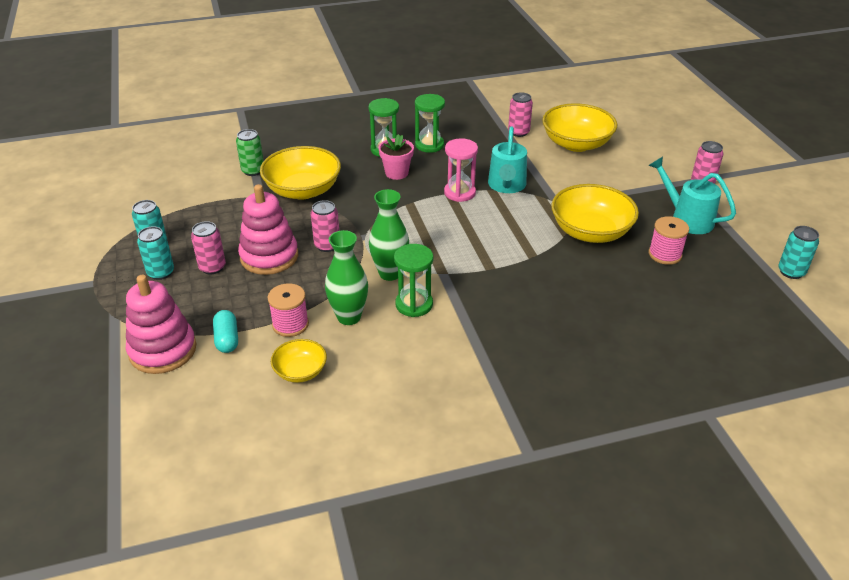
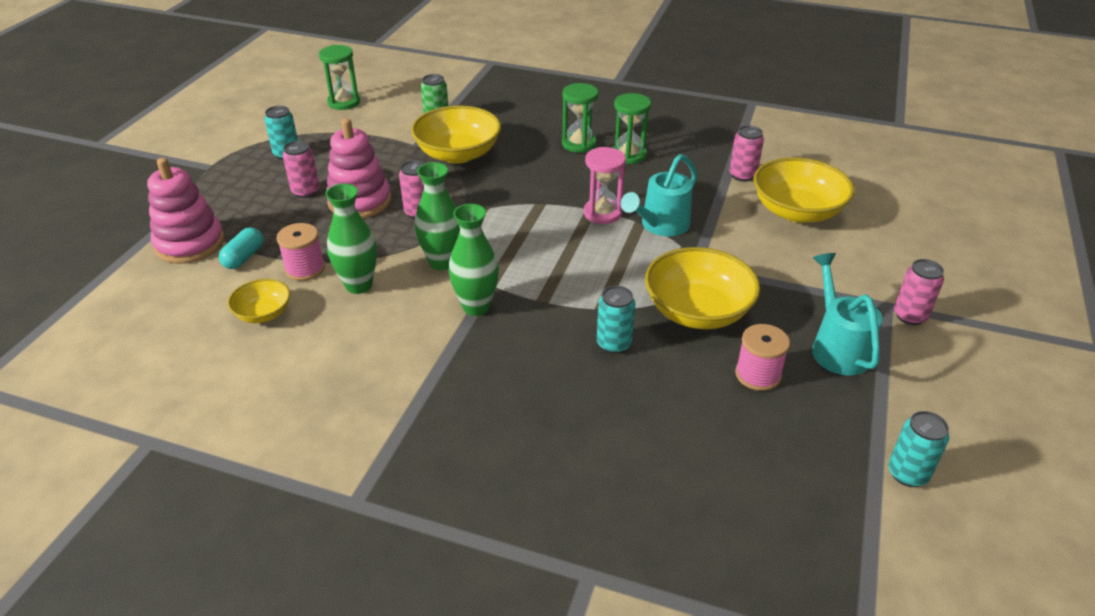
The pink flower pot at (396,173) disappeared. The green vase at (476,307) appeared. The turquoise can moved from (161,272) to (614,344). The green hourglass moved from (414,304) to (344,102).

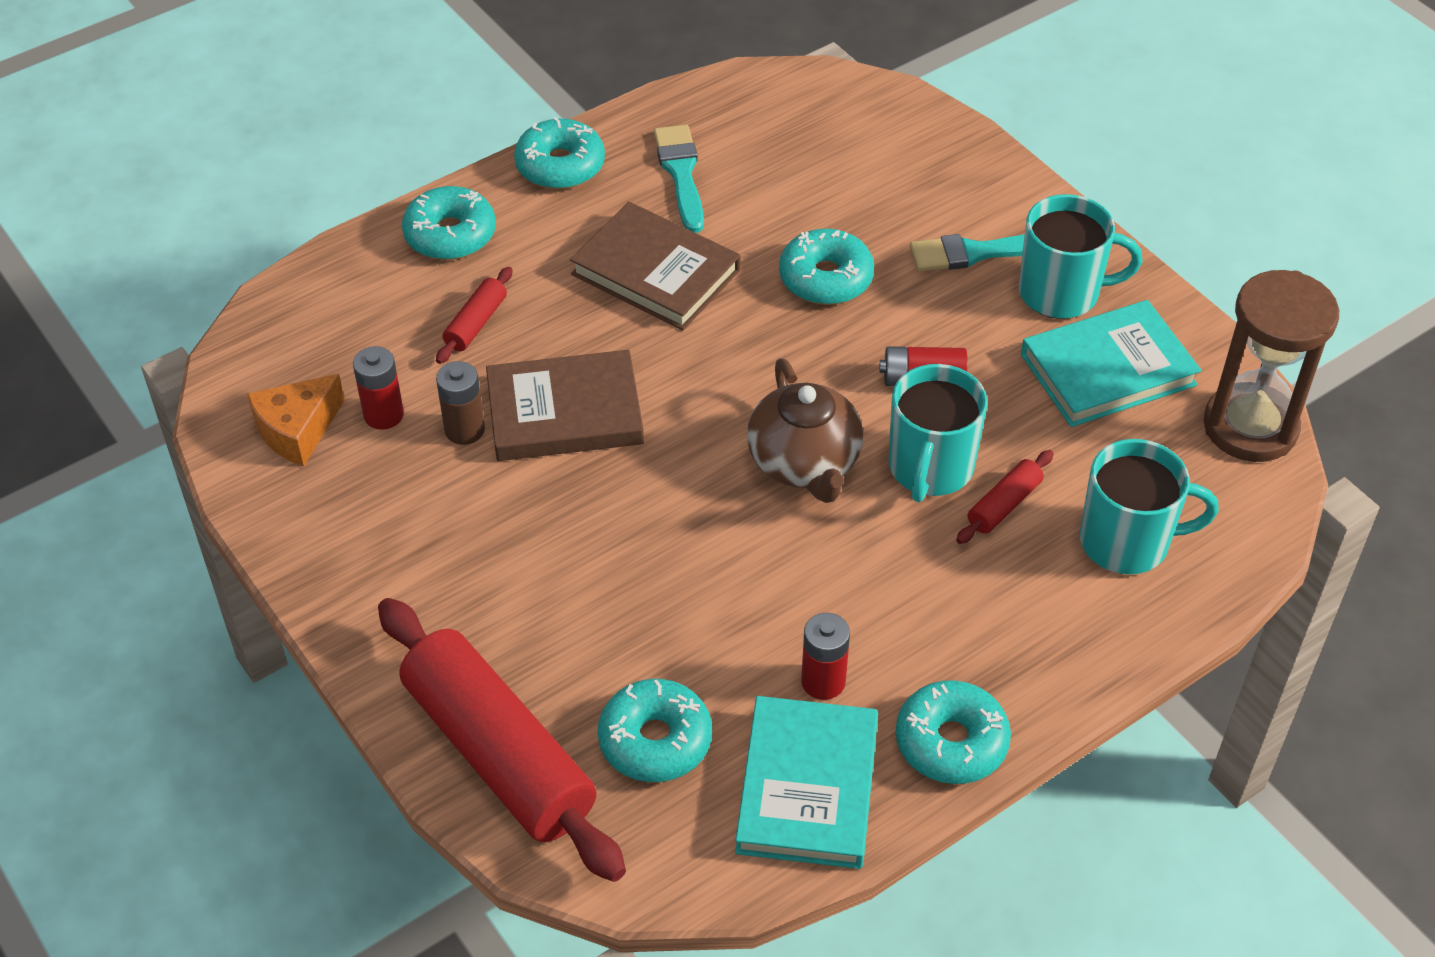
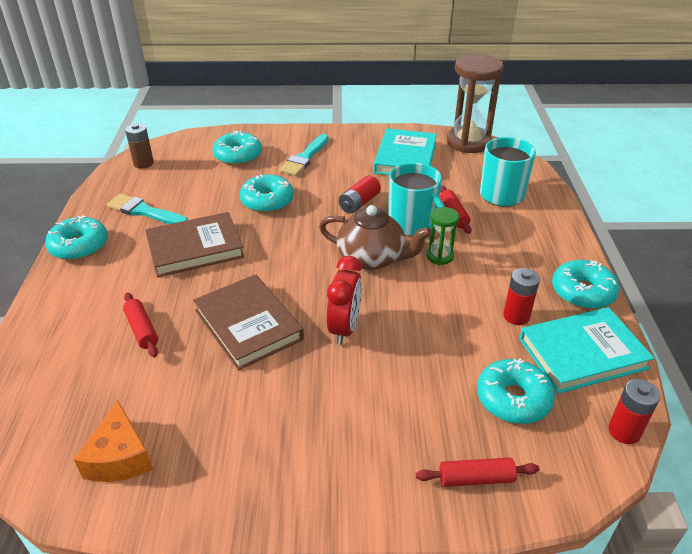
The turquoise mug at (1061,293) disappeared. The red clock at (344,328) appeared. The green hourglass at (439,256) appeared. The red battery moved from (383,415) to (624,431). The turquoise donut moved from (450,235) to (238,156). The brown battery moved from (464,430) to (143,163). The brown book at (565,412) turned 60 degrees counterclockwise. The turquoise book at (807,787) turned 60 degrees counterclockwise. The red rolling pin at (498,753) changed to 0.42 times the size.

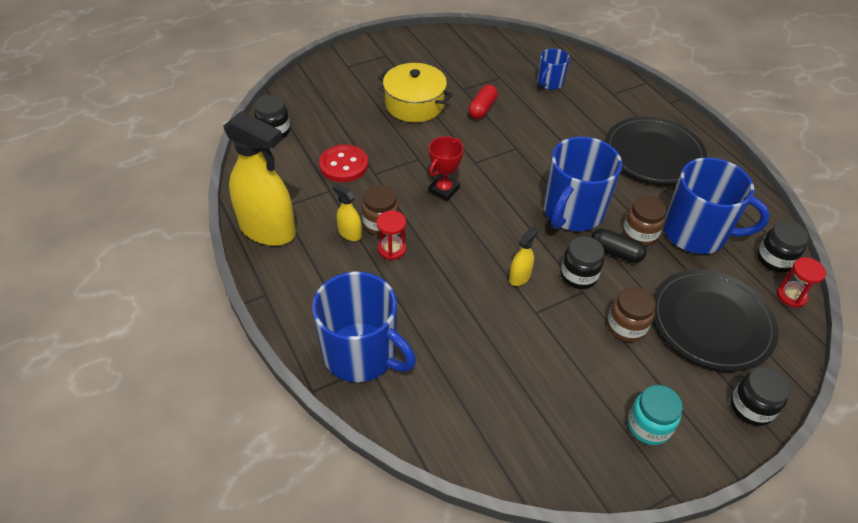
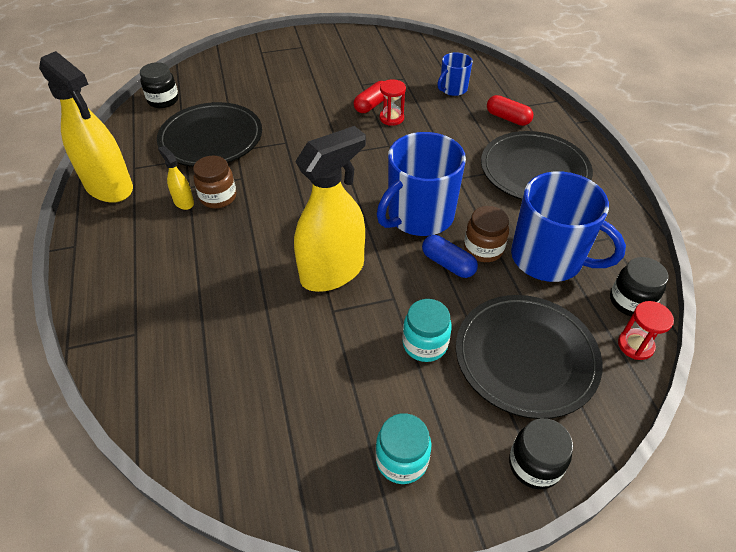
The blue mug at (361,354) disappeared. The yellow pot at (414,104) disappeared. The red trophy at (443,190) disappeared. The black jar at (578,275) disappeared. The red capsule at (507,118) appeared. The red hourglass moved from (392,249) to (391,118). The red button at (343,165) was replaced by the black plate at (211,138). The black capsule at (615,252) became the blue capsule at (448,264). The brown jar at (626,327) became the turquoise jar at (425,344). The yellow spray bottle at (519,277) changed to 2.31 times the size.

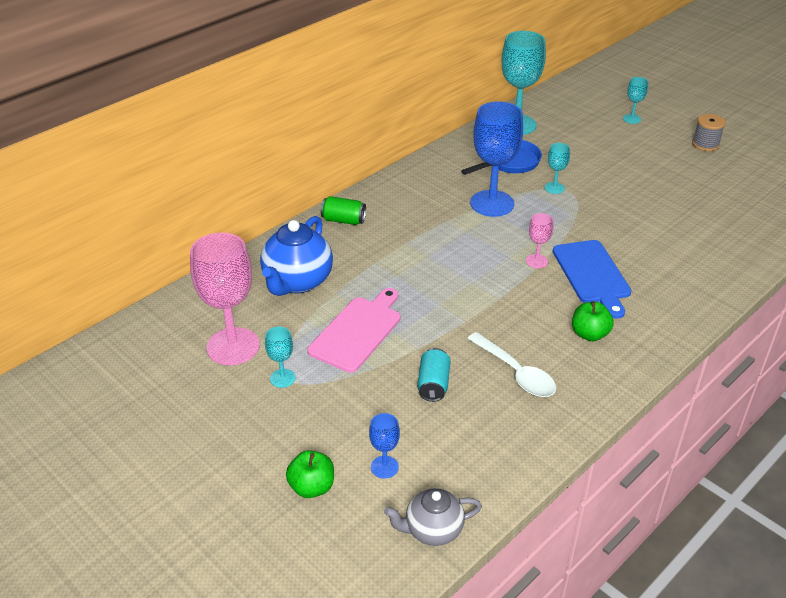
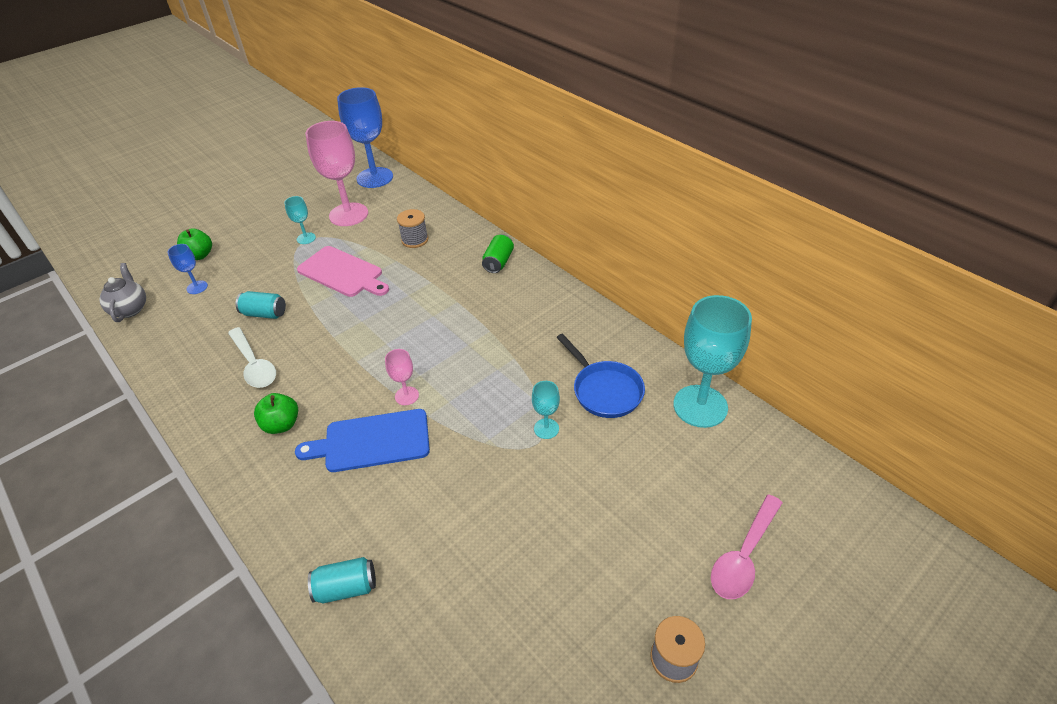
The turquoise can at (346,588) appeared. The blue goblet moved from (492,203) to (375,178). The blue teapot at (297,282) was replaced by the grey spool at (415,240). The turquoise goblet at (631,119) was replaced by the pink spoon at (743,556). The white spoon at (516,373) turned 90 degrees counterclockwise.

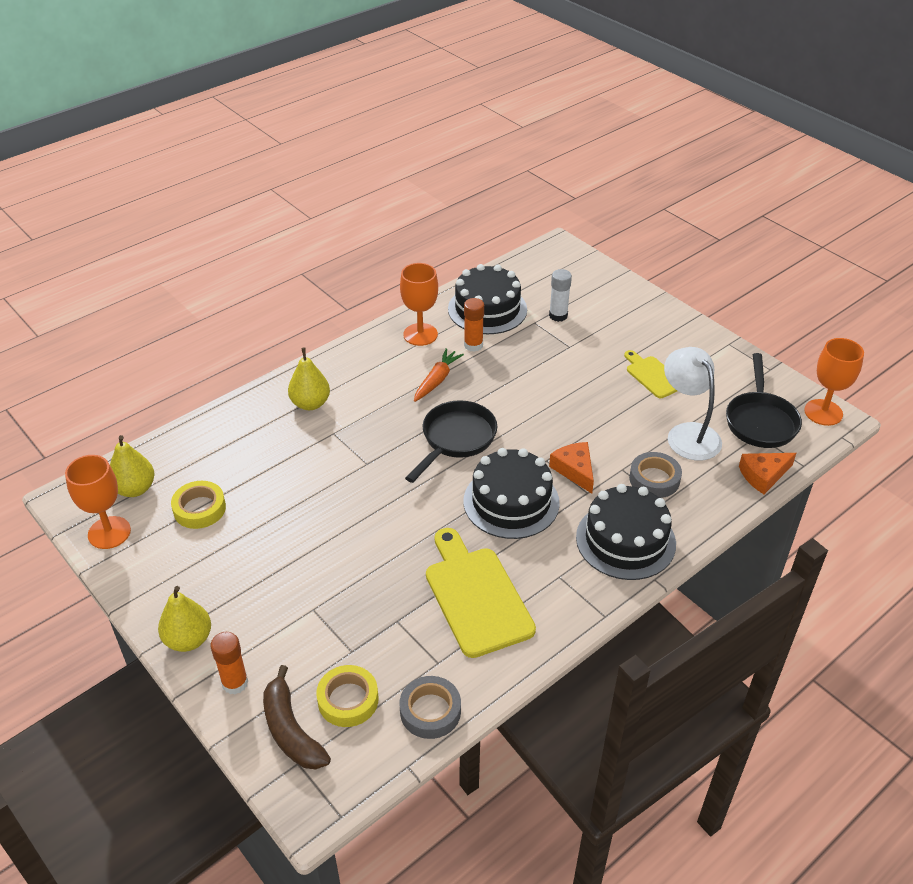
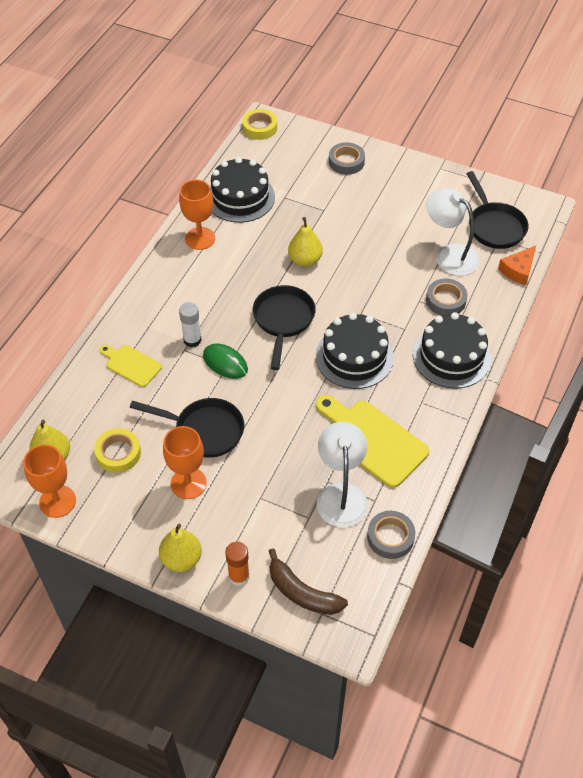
The orange carrot at (437,380) disappeared. The orange glue stick at (473,345) disappeared. The orange cheese at (574,470) disappeared. The black pan at (204,430) appeared. The green mouse at (225,363) appeared. The white lamp at (341,494) appeared. The grey tape at (346,162) appeared. The yellow pear moved from (310,403) to (305,260). The yellow tape moved from (348,700) to (259,128). The white glue stick moved from (558,315) to (192,340). The yellow cutting board moved from (653,375) to (131,364). The orange goblet moved from (823,412) to (188,483).

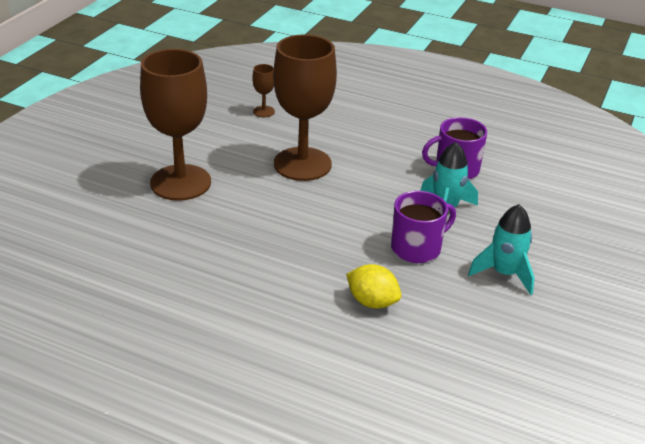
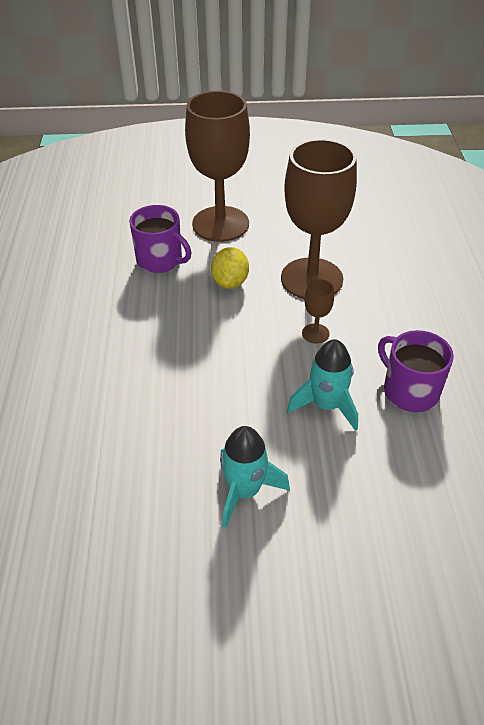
The brown goblet moved from (263,111) to (315,333). The yellow lemon moved from (372,302) to (230,282). The purple mug moved from (417,248) to (160,260).

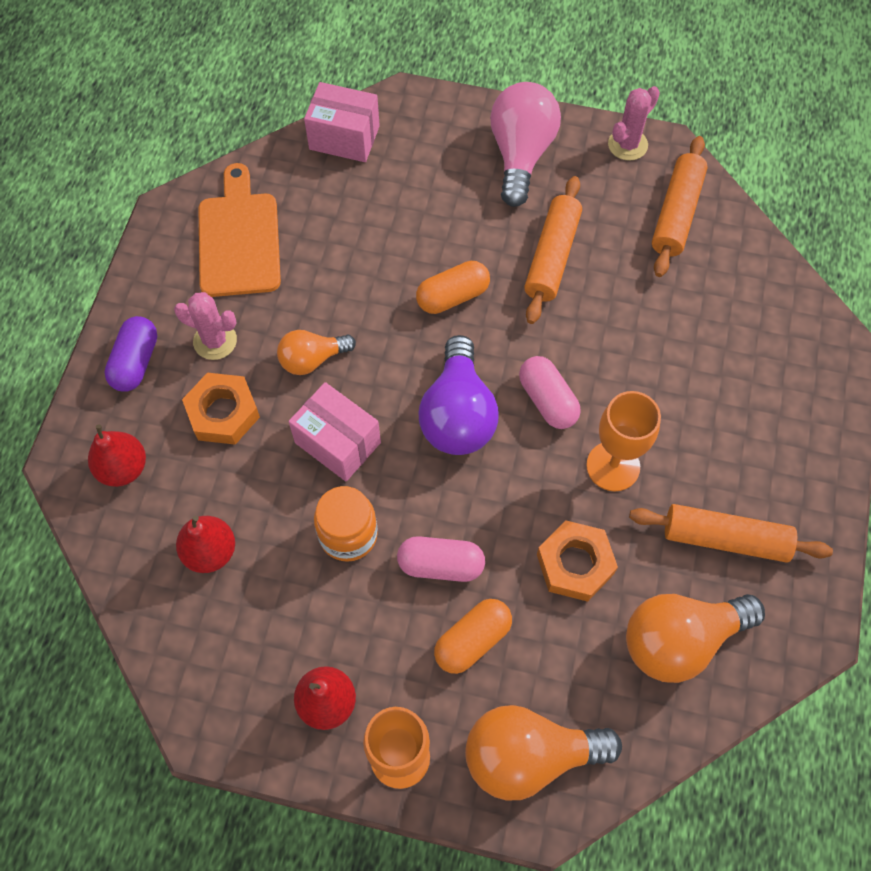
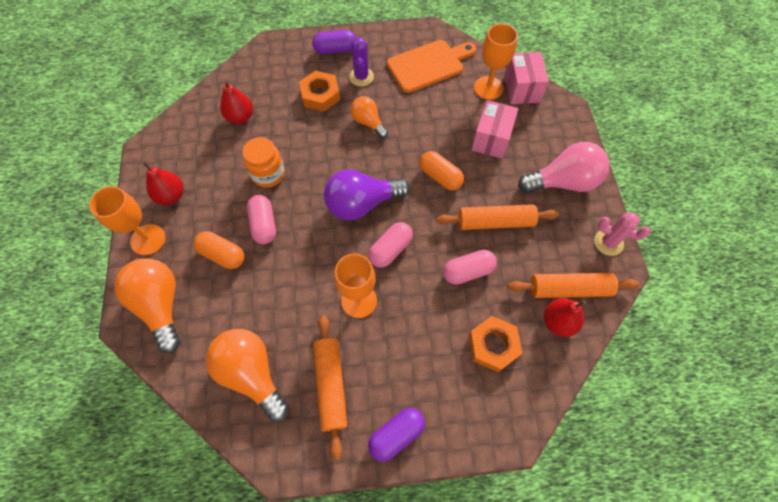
The purple capsule at (396,434) appeared. The pink capsule at (468,271) appeared. The orange goblet at (488,88) appeared. The red pear moved from (123,468) to (558,322). The pink box moved from (338,442) to (491,139). The orange nut moved from (575,564) to (493,345). The pink cactus at (215,341) became the purple cactus at (361,77).

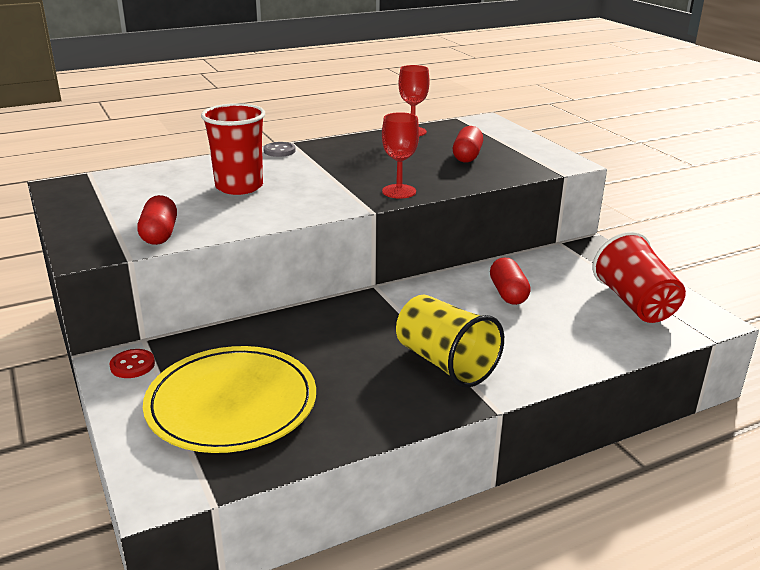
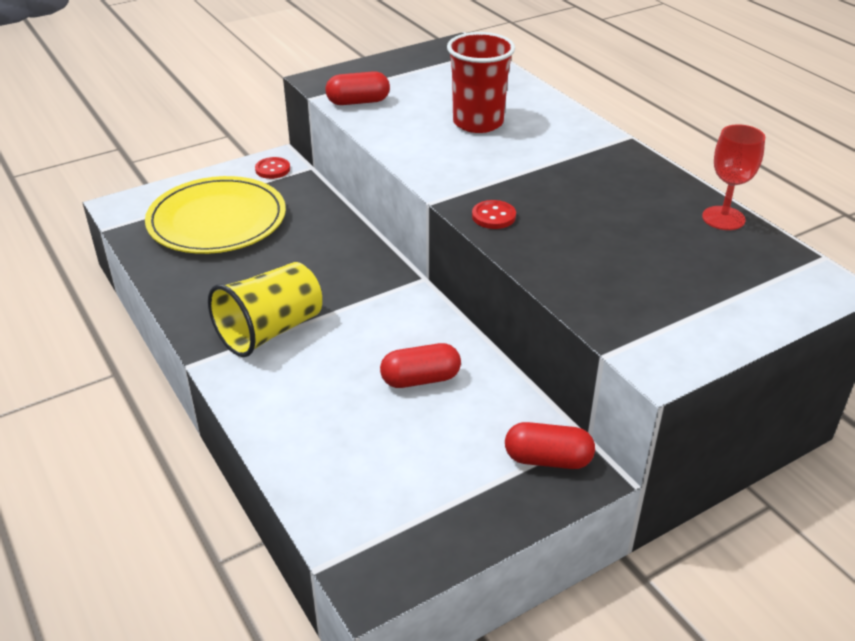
The grey button at (279,151) disappeared. The red cup at (635,303) disappeared. The red capsule moved from (467,156) to (548,459). The red goblet at (399,191) was replaced by the red button at (493,216).

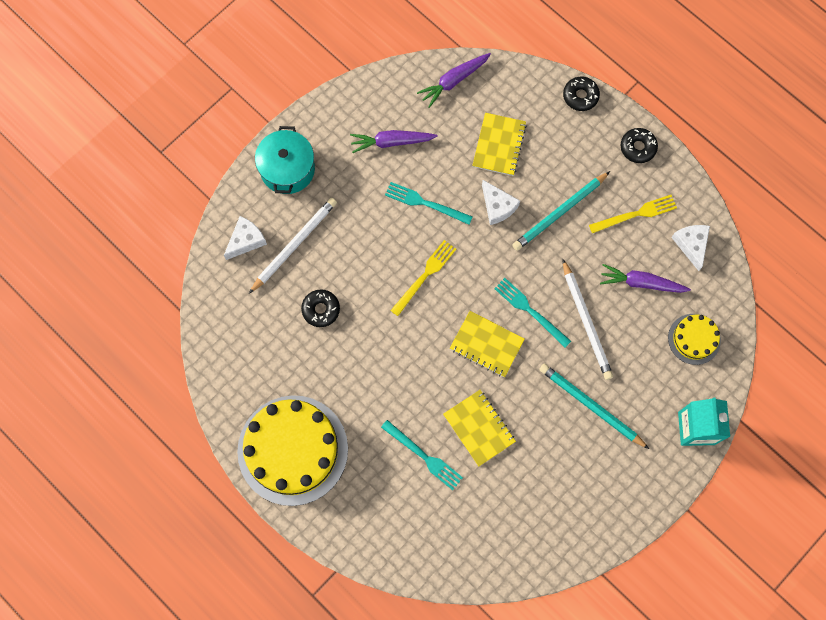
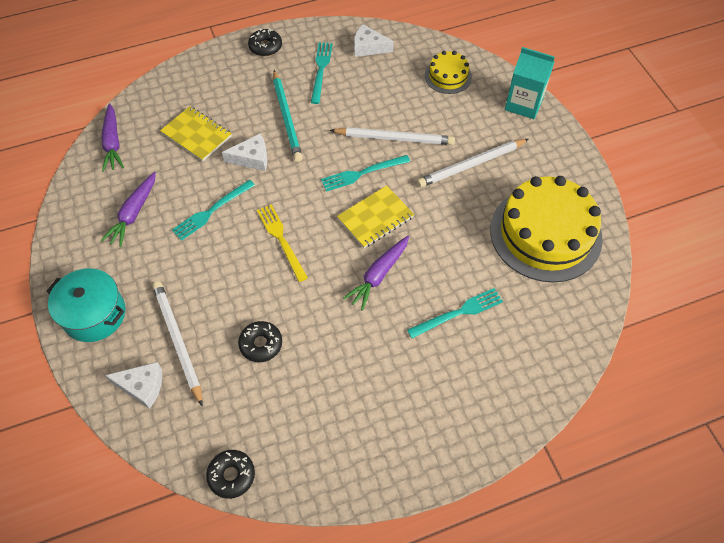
The yellow notebook at (479,428) disappeared. The yellow cake moved from (292,450) to (545,234). The black donut moved from (580,96) to (231,475). The purple carrot moved from (641,283) to (378,275). The turquoise pencil at (591,406) became the white pencil at (471,165). The yellow fork at (635,214) became the turquoise fork at (321,70). The white cheese at (246,240) turned 120 degrees clockwise.

